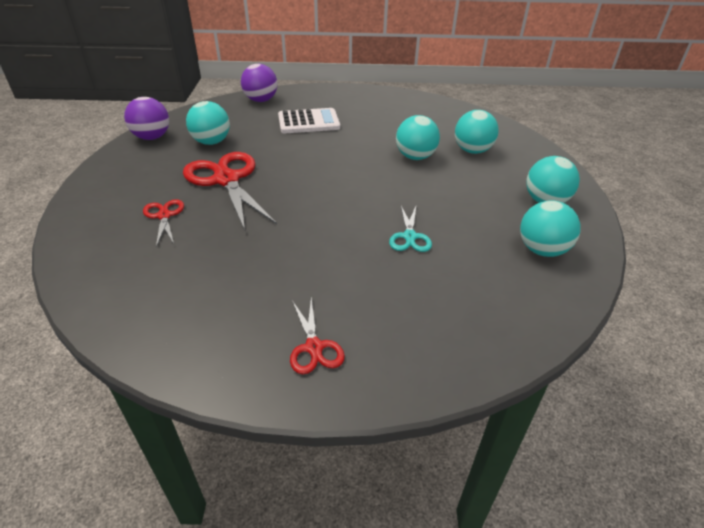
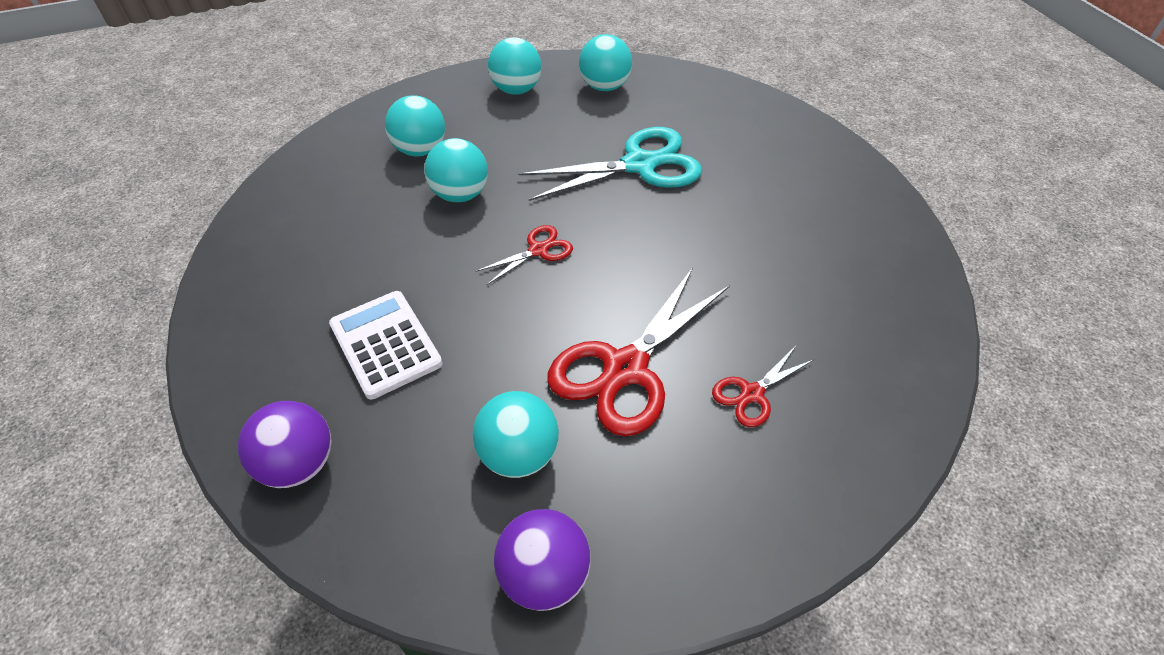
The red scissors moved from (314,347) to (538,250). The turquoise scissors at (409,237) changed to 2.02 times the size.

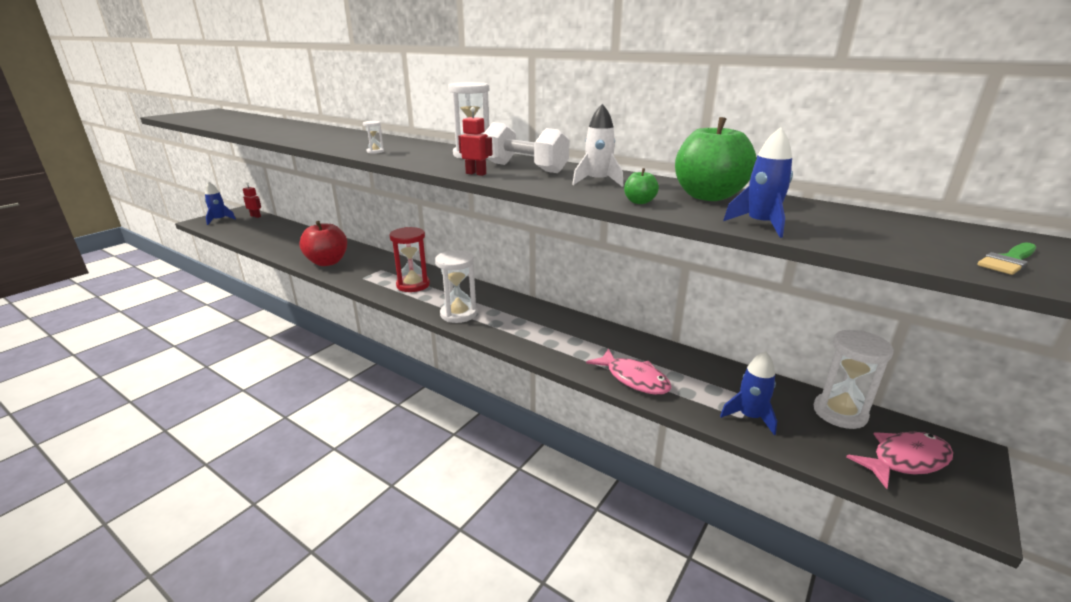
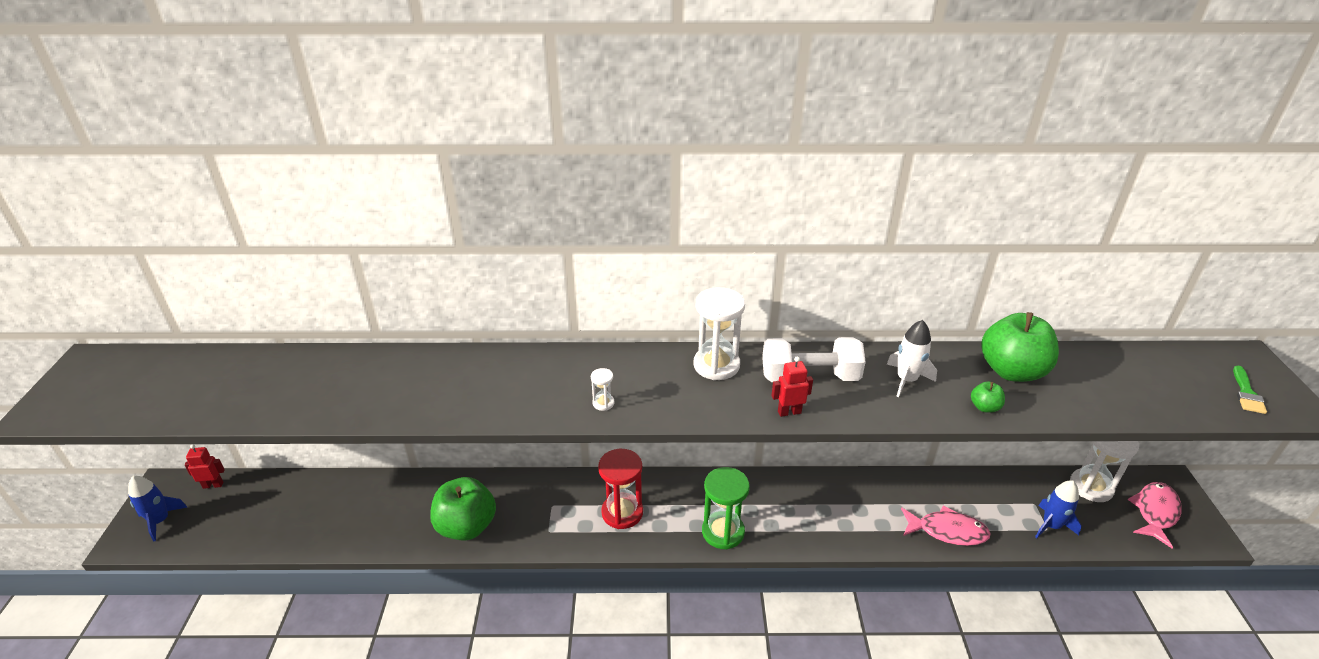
The blue rocket at (760,225) disappeared. The red apple at (327,262) became the green apple at (467,526). The white hourglass at (458,314) became the green hourglass at (723,532).

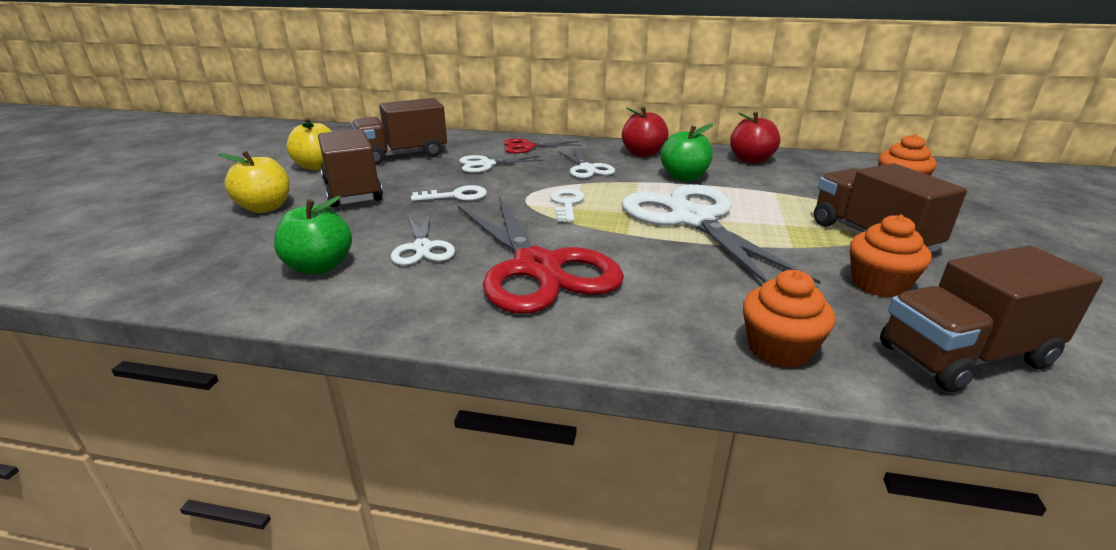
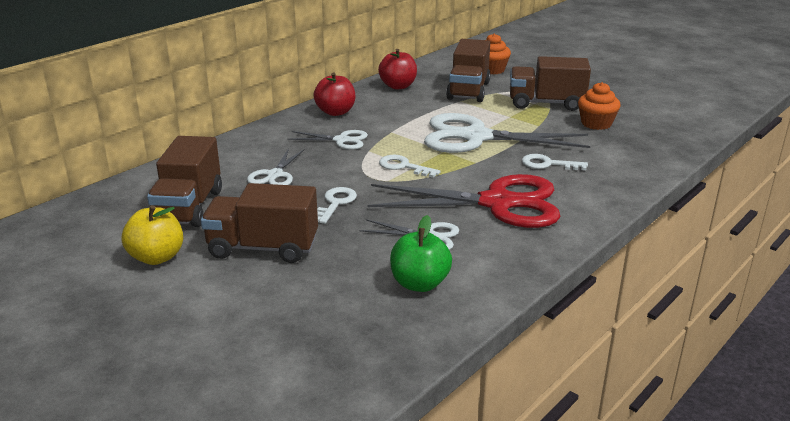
The yellow apple at (265,208) disappeared. The red scissors at (527,147) disappeared. The green apple at (684,177) disappeared. The orange cupcake at (779,349) disappeared. The white key at (548,164) appeared. The brown truck moved from (964,356) to (468,91).

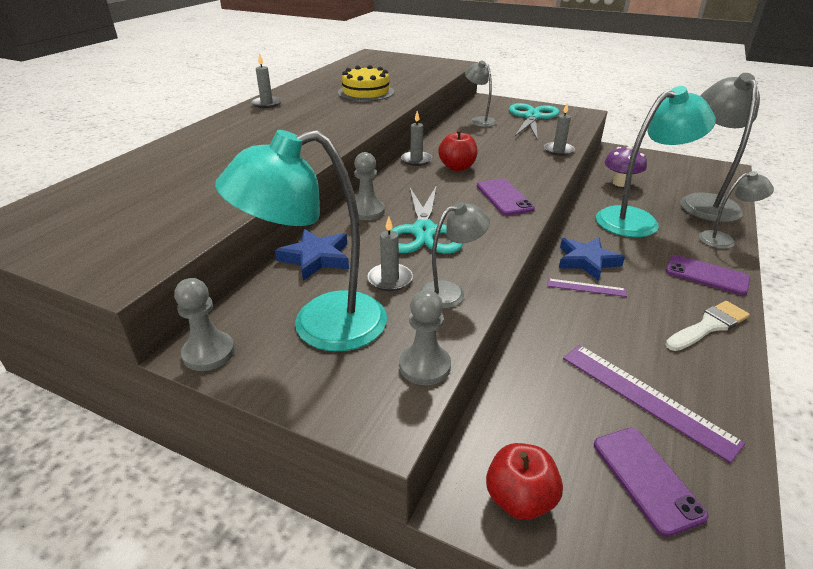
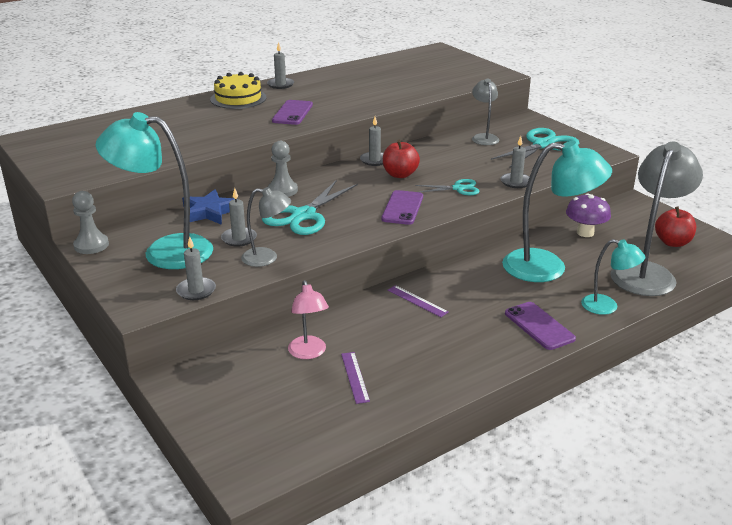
The blue star at (587,261) disappeared. The white brush at (708,326) disappeared. The pink lamp at (309,353) appeared. The turquoise scissors at (458,188) appeared. The yellow cake moved from (366,92) to (238,98). The red apple moved from (520,499) to (672,242). The purple phone moved from (646,479) to (292,113). The grey pawn at (424,366) was replaced by the grey candle at (196,291). The grey lamp at (723,240) became the turquoise lamp at (607,307). The purple ruler at (646,398) changed to 0.55 times the size.

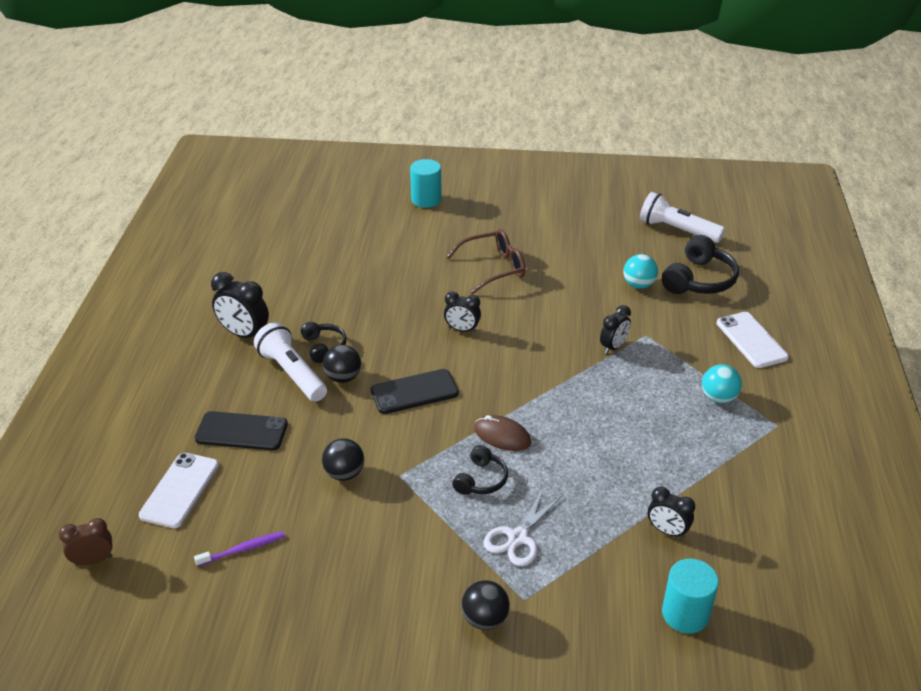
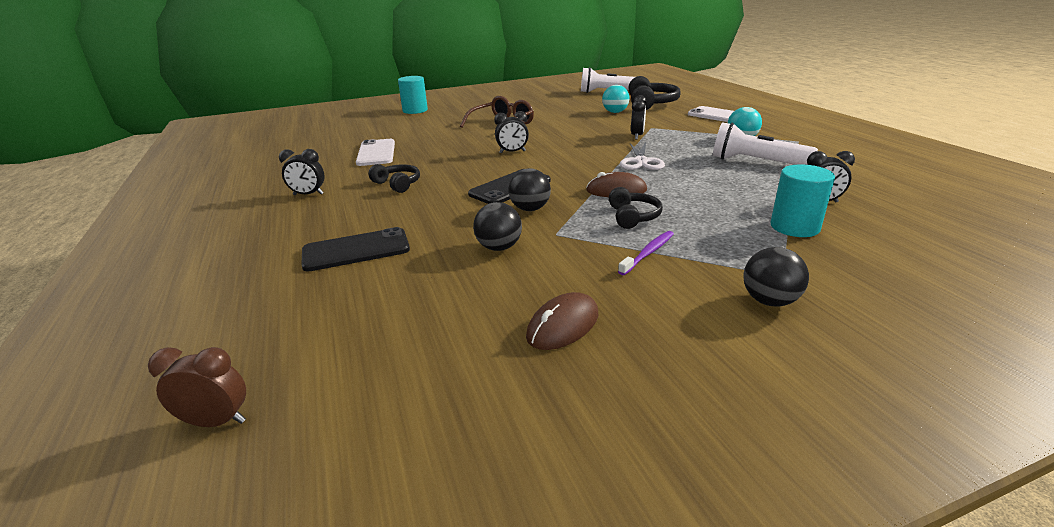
The brown mouse at (563,325) appeared. The white phone moved from (180,490) to (376,153). The purple toothbrush moved from (242,549) to (648,253). The white flashlight moved from (292,373) to (756,162). The black ball moved from (343,377) to (530,209). The white scissors moved from (518,538) to (641,161). The turquoise cylinder moved from (685,614) to (794,227). The brown clock at (93,560) turned 45 degrees clockwise. The black clock at (244,334) changed to 0.64 times the size.

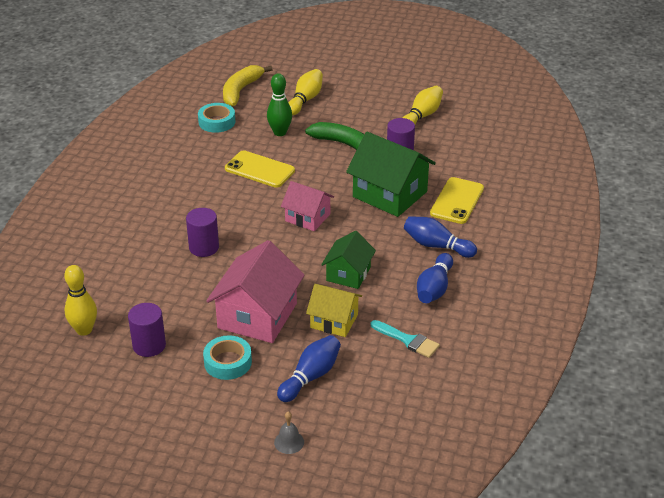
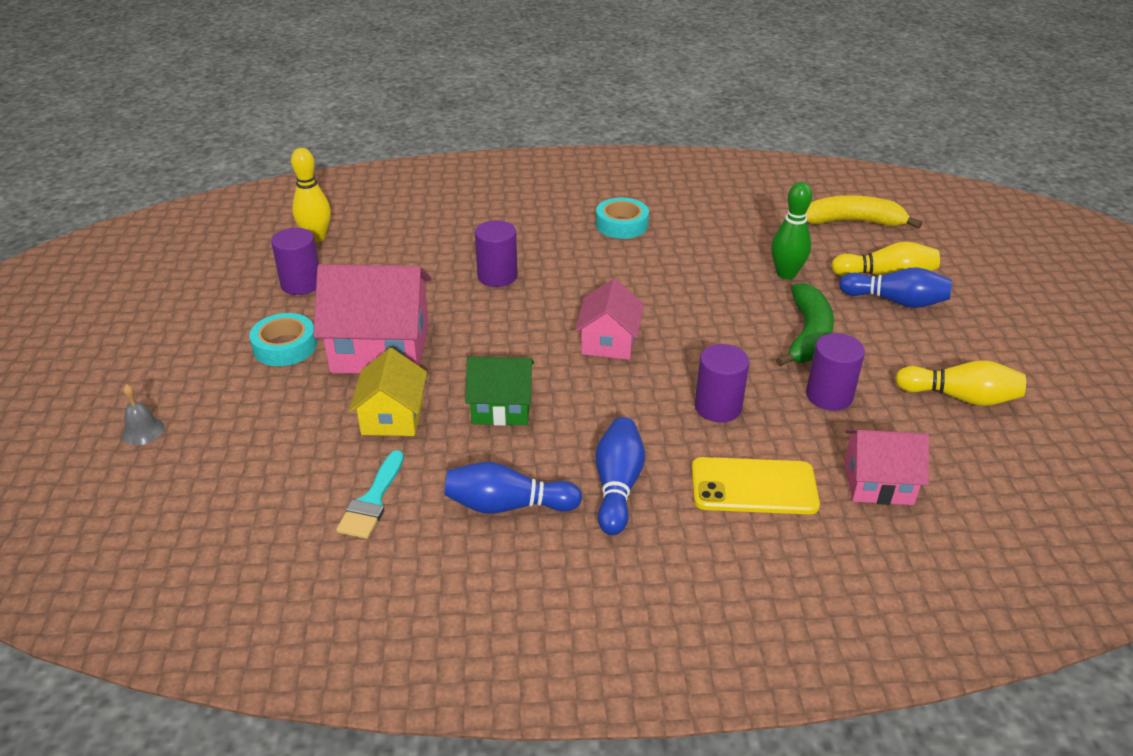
The yellow phone at (259,170) disappeared. The pink house at (878,482) appeared. The turquoise tape moved from (217,122) to (621,224). The blue bowling pin moved from (311,377) to (896,301). The green house at (390,194) was replaced by the purple cylinder at (718,407).

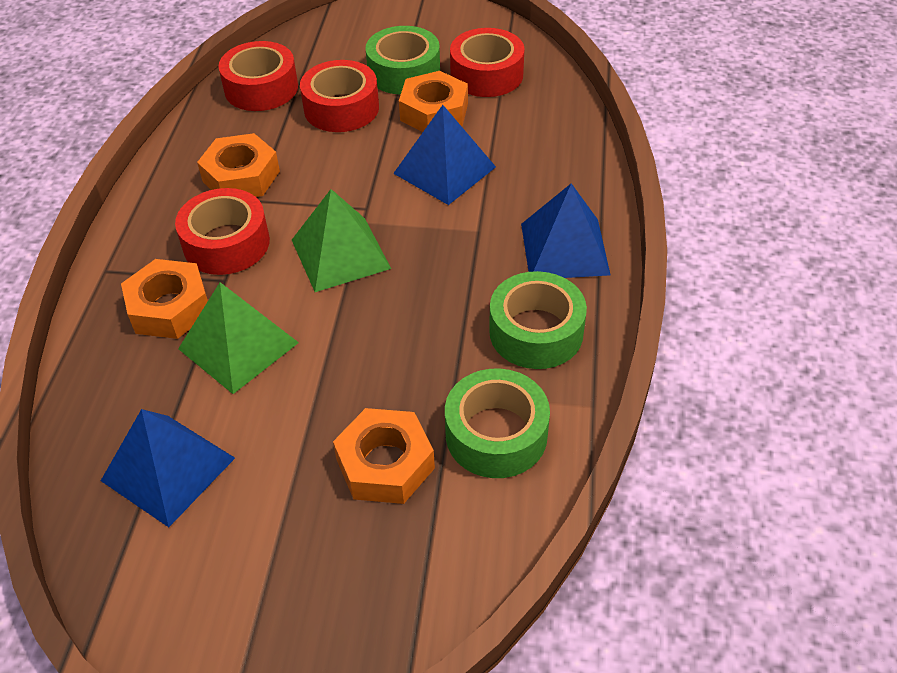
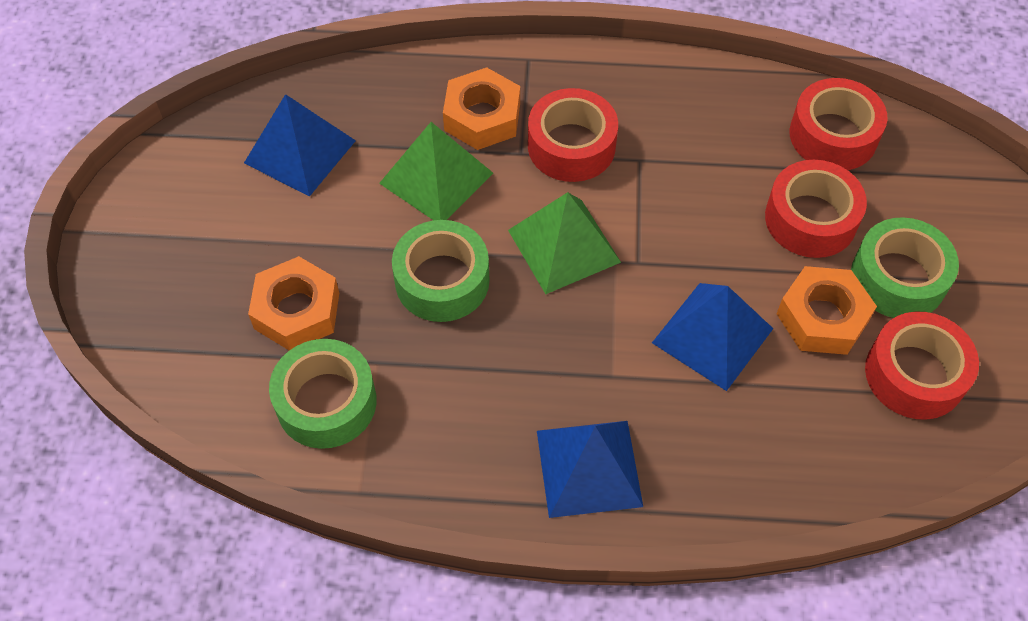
The orange nut at (241,176) disappeared. The green tape moved from (536,332) to (442,280).

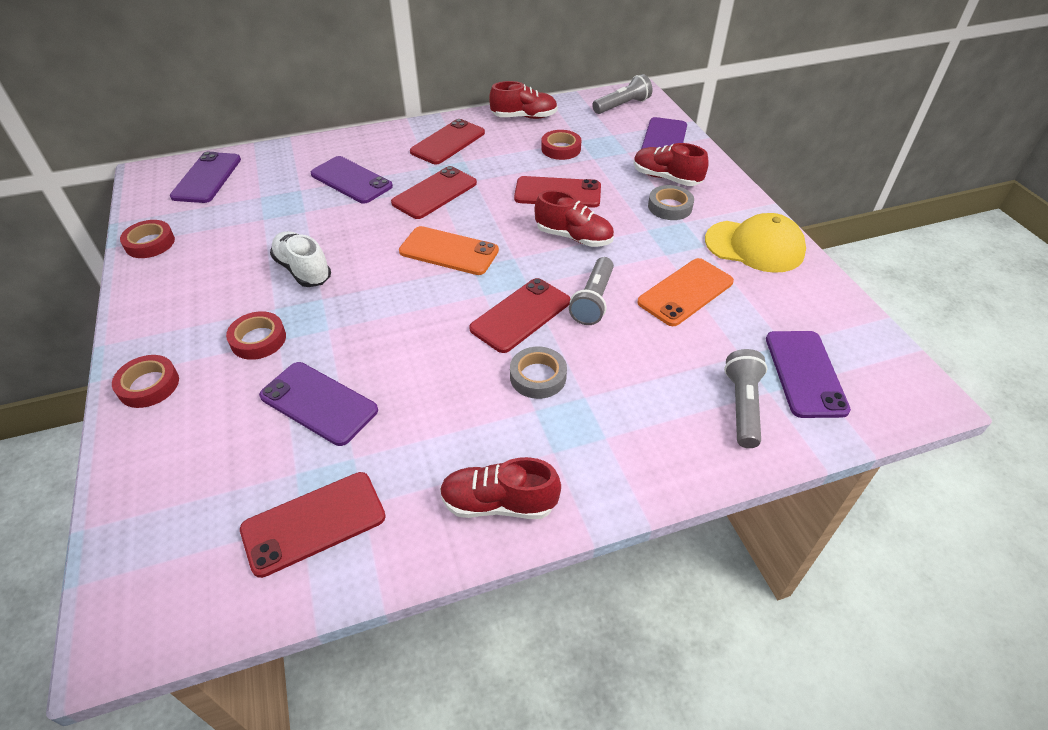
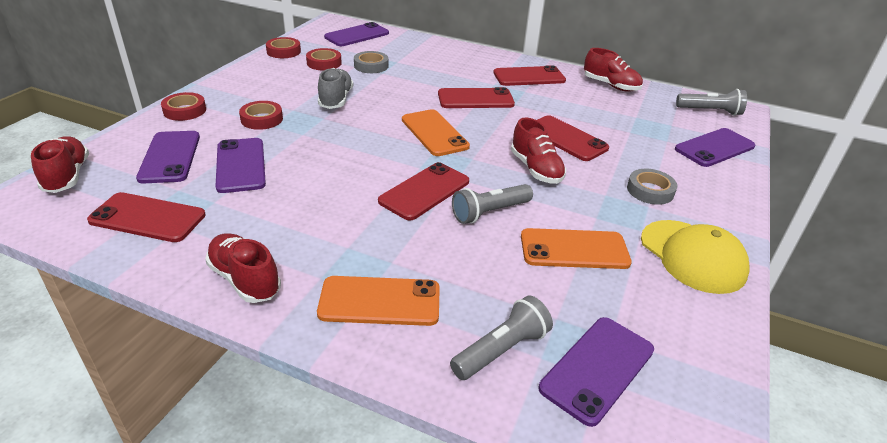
The orange phone at (380,301) appeared. The purple phone moved from (351,180) to (170,157). The grey tape moved from (538,376) to (371,66). The red tape moved from (561,149) to (324,63). The red shoe moved from (666,178) to (67,176). The white shoe at (303,270) became the grey shoe at (336,100). The red phone at (520,315) turned 45 degrees counterclockwise.

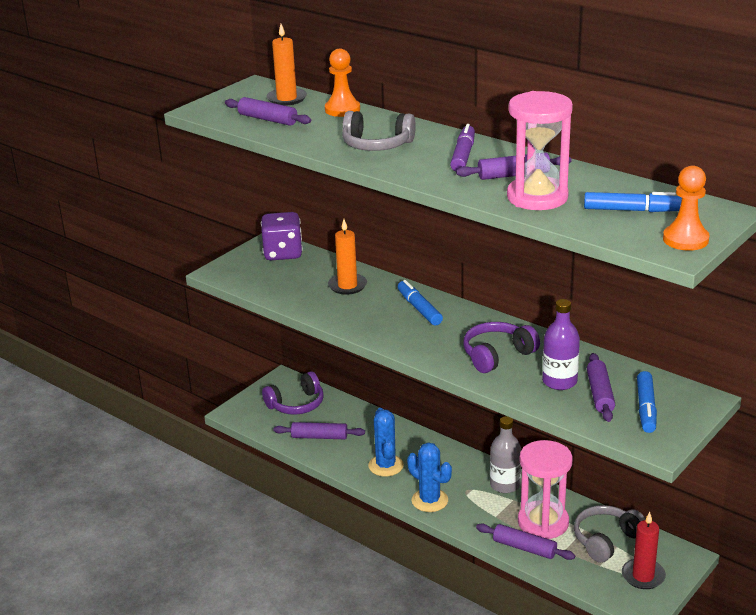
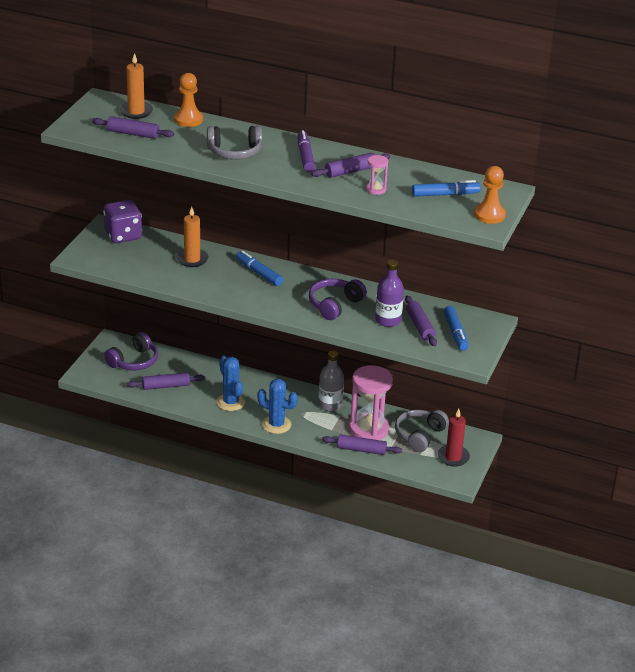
The pink hourglass at (537,197) changed to 0.46 times the size.

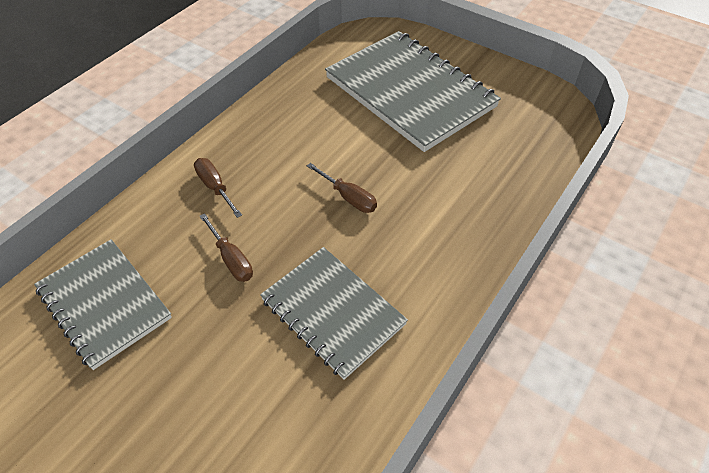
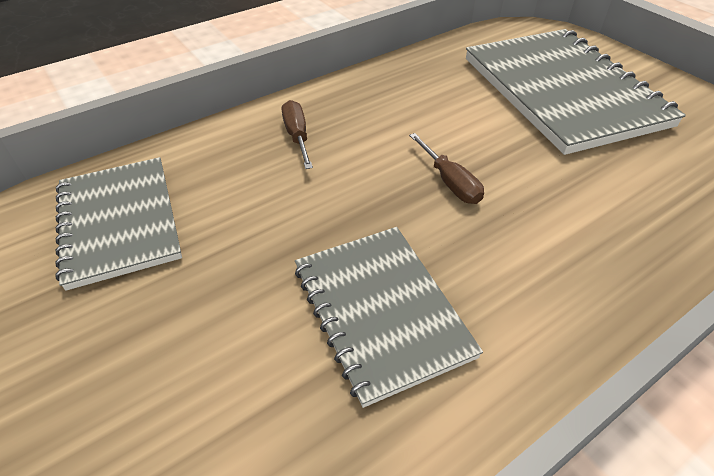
The brown screwdriver at (231,259) disappeared.

